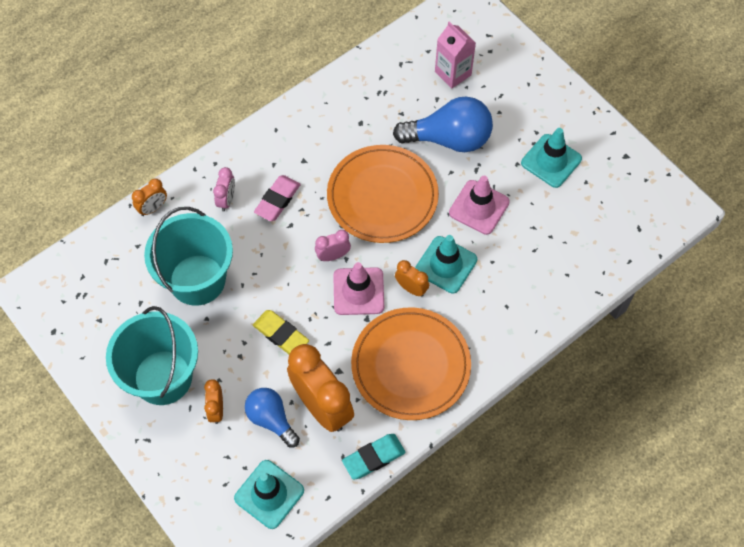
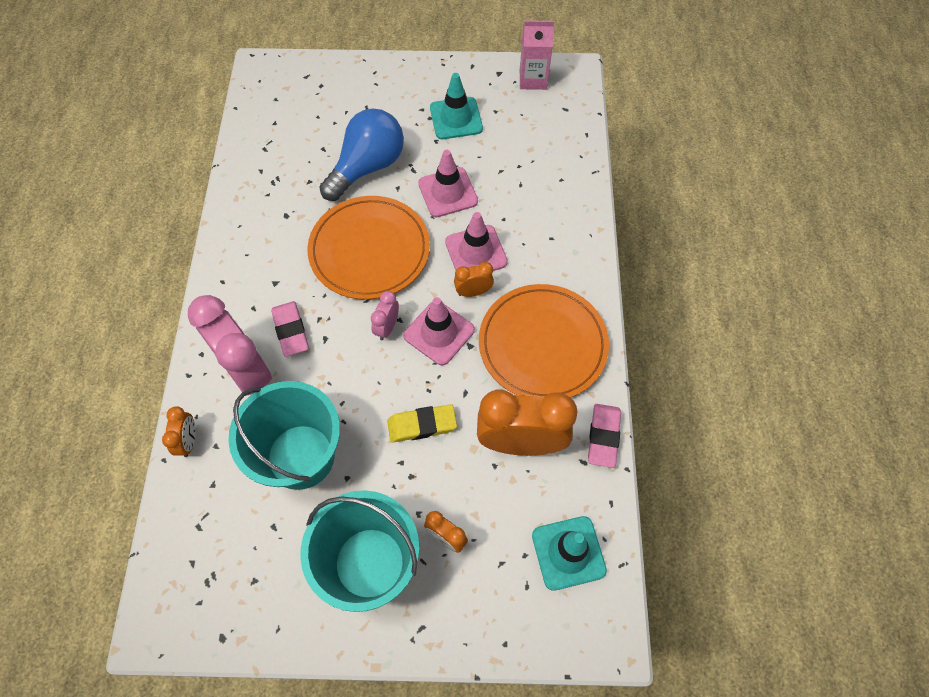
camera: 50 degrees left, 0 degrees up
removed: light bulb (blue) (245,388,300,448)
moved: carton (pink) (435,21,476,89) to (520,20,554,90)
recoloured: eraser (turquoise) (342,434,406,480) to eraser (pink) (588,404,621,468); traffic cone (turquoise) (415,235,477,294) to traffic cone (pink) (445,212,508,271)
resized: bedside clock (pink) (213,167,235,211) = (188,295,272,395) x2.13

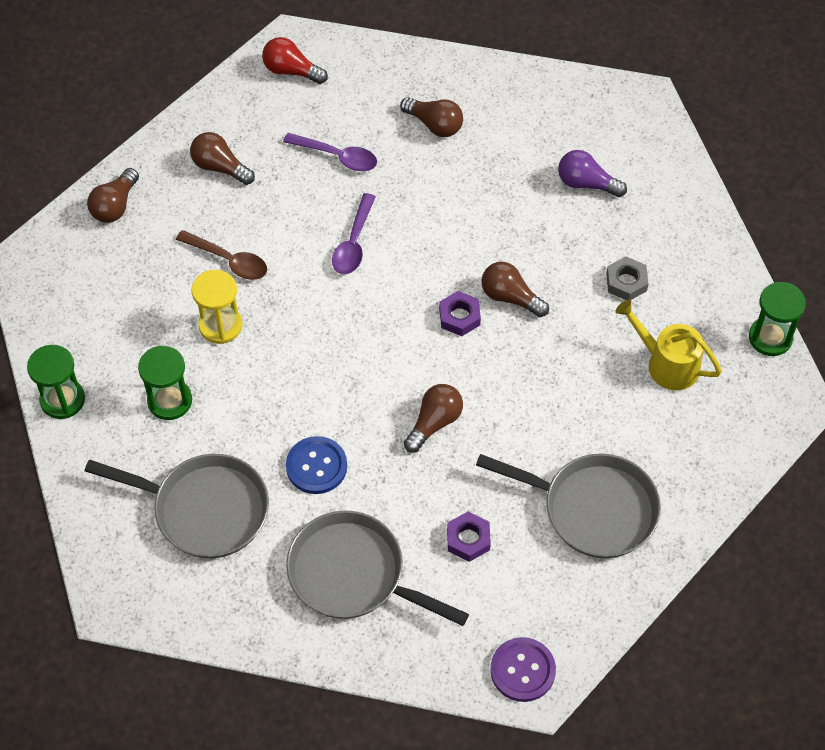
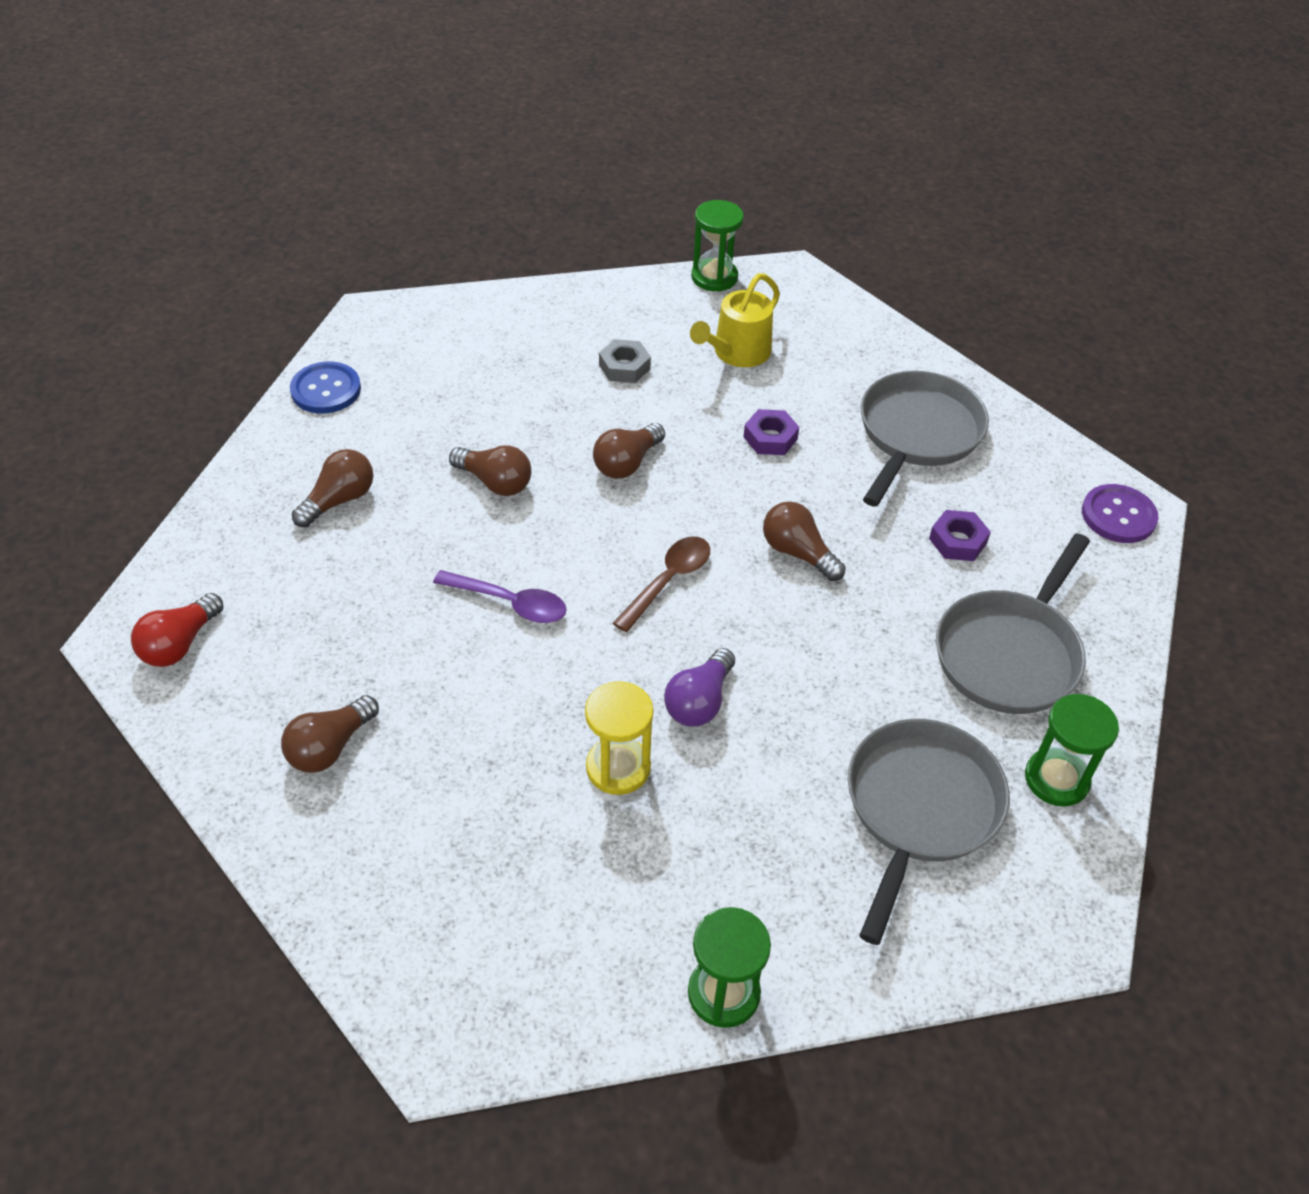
camera: 85 degrees left, 10 degrees down
removed: tablespoon (royal purple) (283,133,377,171)
moved: light bulb (dark brown) (87,168,139,223) to (449,445,531,496); hourglass (green) (138,346,192,420) to (1025,694,1119,806); tablespoon (dark brown) (176,230,267,280) to (613,536,710,632); button (blue) (286,436,347,494) to (290,362,361,414); hex nut (royal purple) (439,291,481,336) to (743,409,799,455); light bulb (royal purple) (558,150,627,197) to (664,648,735,726)

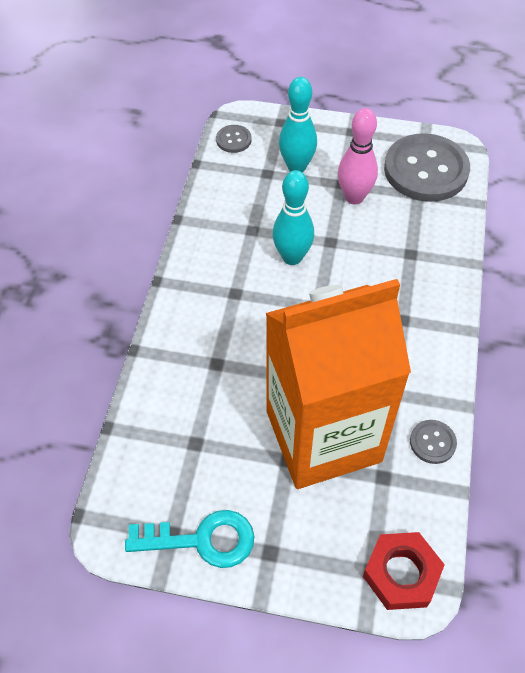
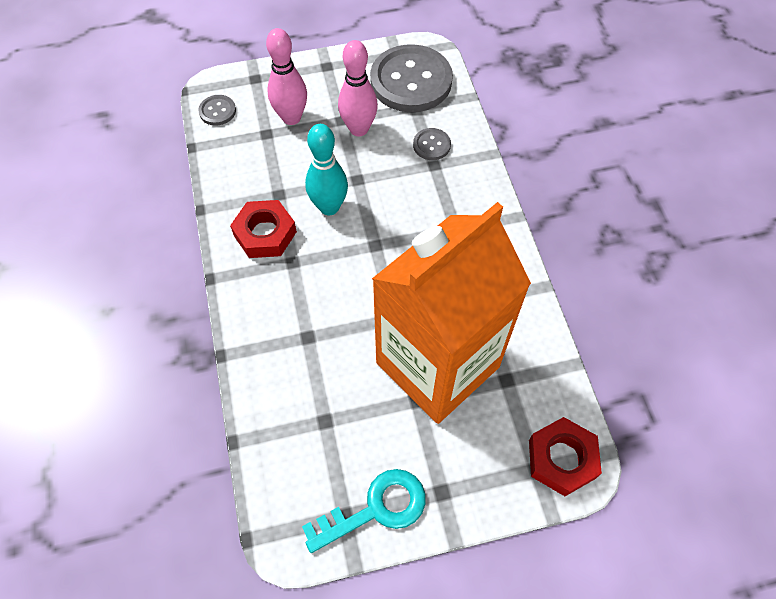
camera: 25 degrees left, 5 degrees up
added: hex nut (red) (230,200,297,258)
moved: button (gray) (410,420,457,464) to (413,128,451,160)
recoloured: bowling pin (turquoise) (279,77,317,172) to bowling pin (pink) (266,28,307,125)

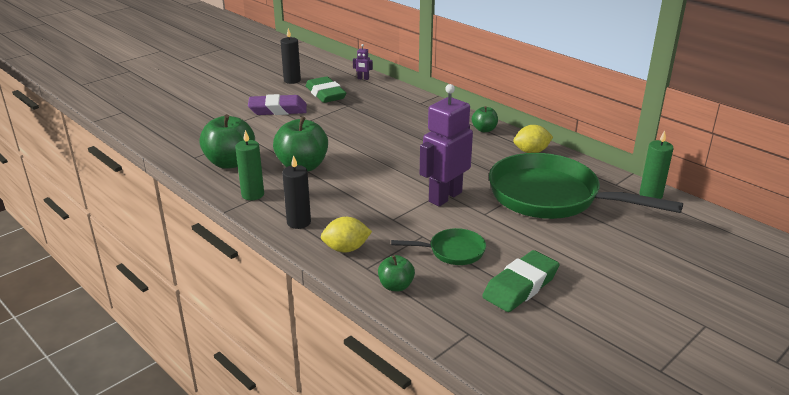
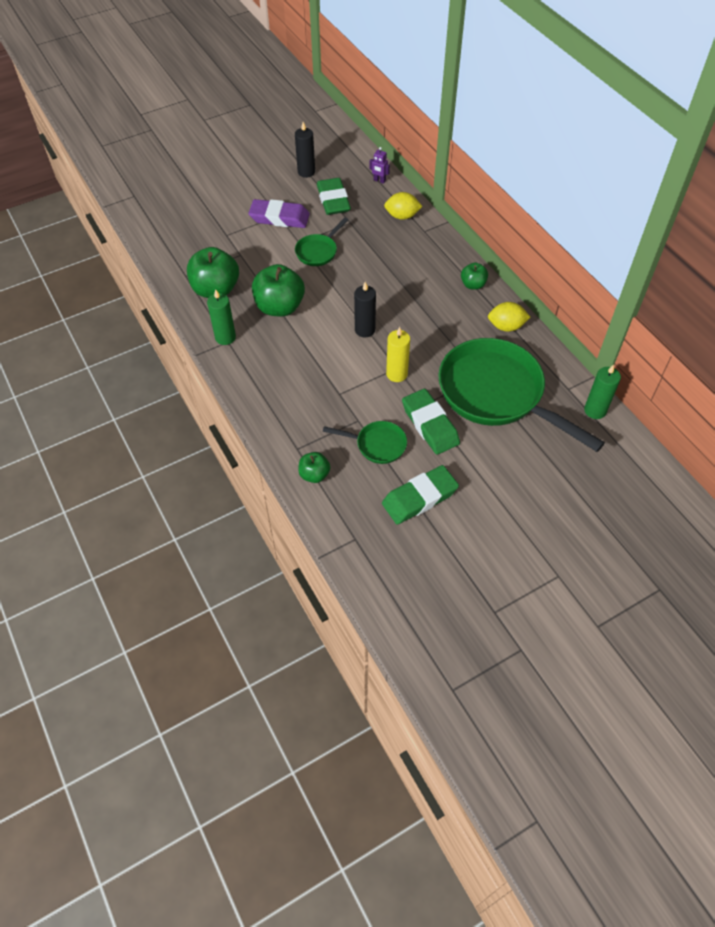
camera: 15 degrees right, 25 degrees up
added: pan (green) (295,217,348,266); eraser (green) (402,389,460,455)
moved: candle (black) (282,155,311,229) to (354,282,376,337); toy lemon (golden) (321,217,372,253) to (384,192,423,220)
replaced: robot figure (royal purple) (420,84,473,207) to candle (golden) (386,327,410,382)

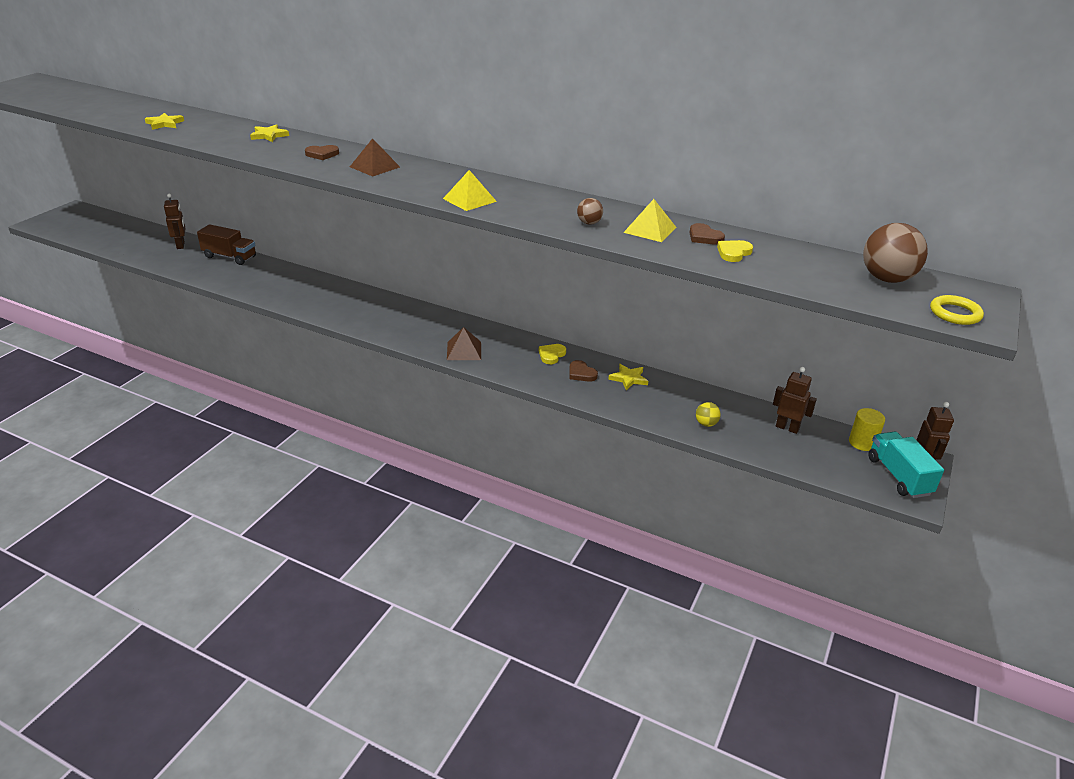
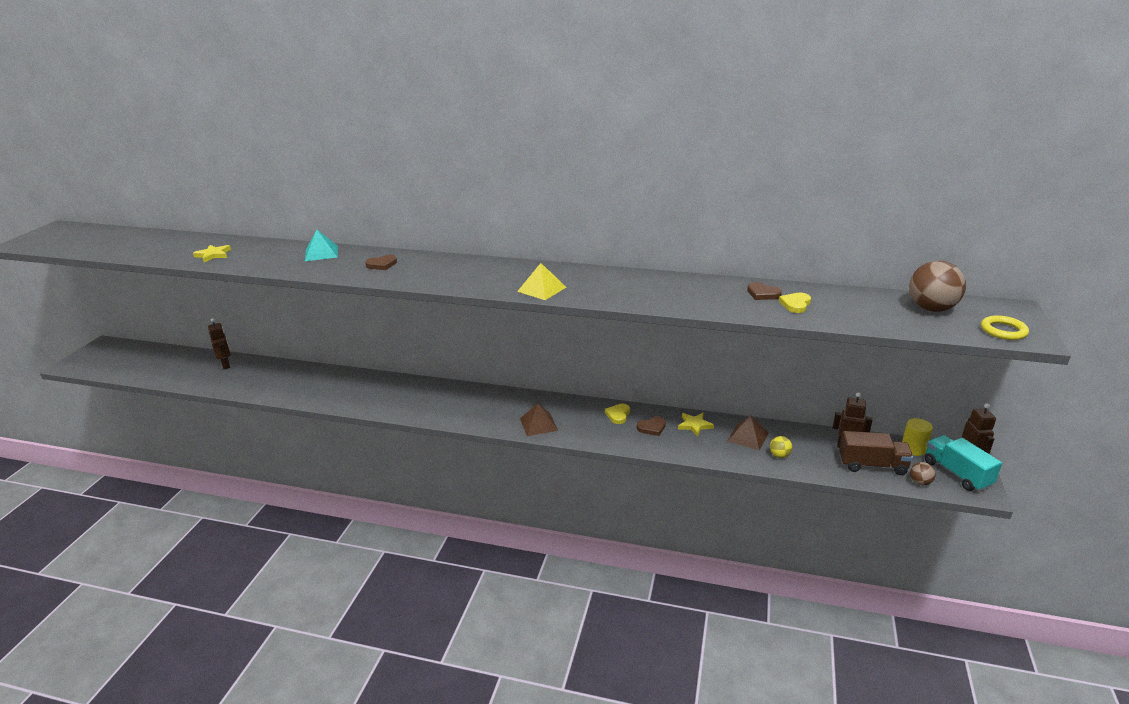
camera: 10 degrees left, 5 degrees down
removed: pyramid shape (golden) (623,199,677,242)
moved: toy truck (dark brown) (197,224,256,265) to (839,431,913,475); pyramid shape (dark brown) (350,138,400,176) to (728,415,769,451); sphere (dark brown) (577,198,603,225) to (910,462,936,485)
replaced: star (golden) (250,124,289,142) to pyramid shape (turquoise) (305,230,338,261)
turned: heart (dark brown) (570,360,598,382) = (637,417,666,436) 60 degrees counterclockwise

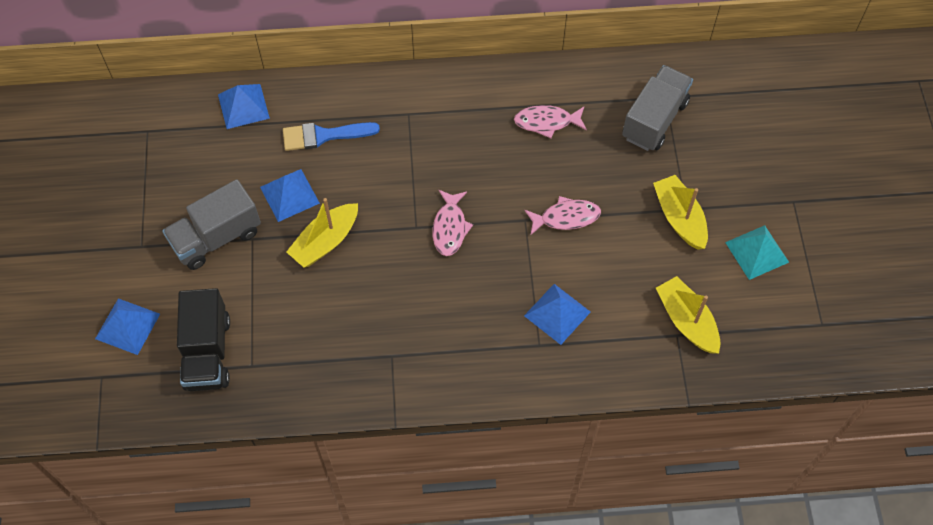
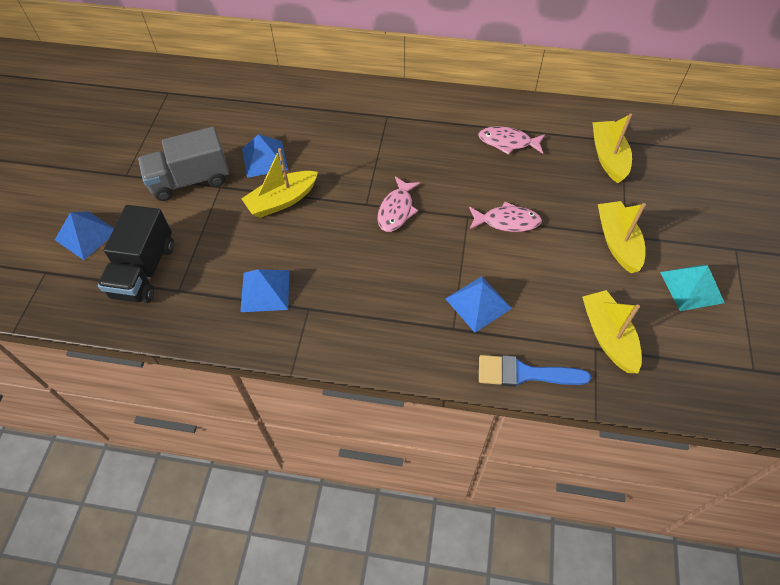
camera: 15 degrees right, 5 degrees down
moved: pyramid shape (blue) (218,84,270,129) to (240,269,290,312); paintbrush (blue) (283,122,380,151) to (479,355,591,387)
replaced: toy truck (gray) (622,65,693,151) to boat (golden) (592,113,632,183)

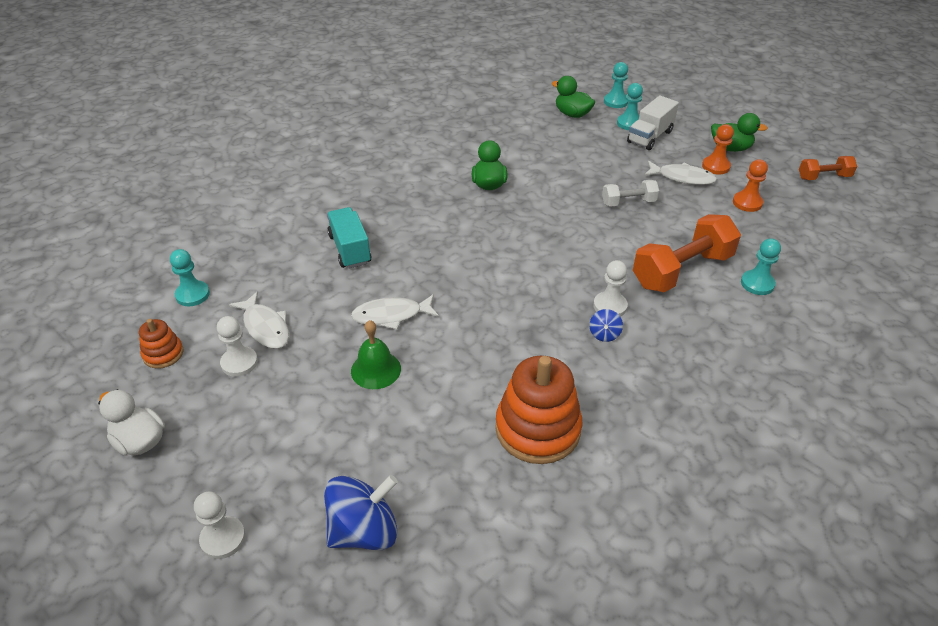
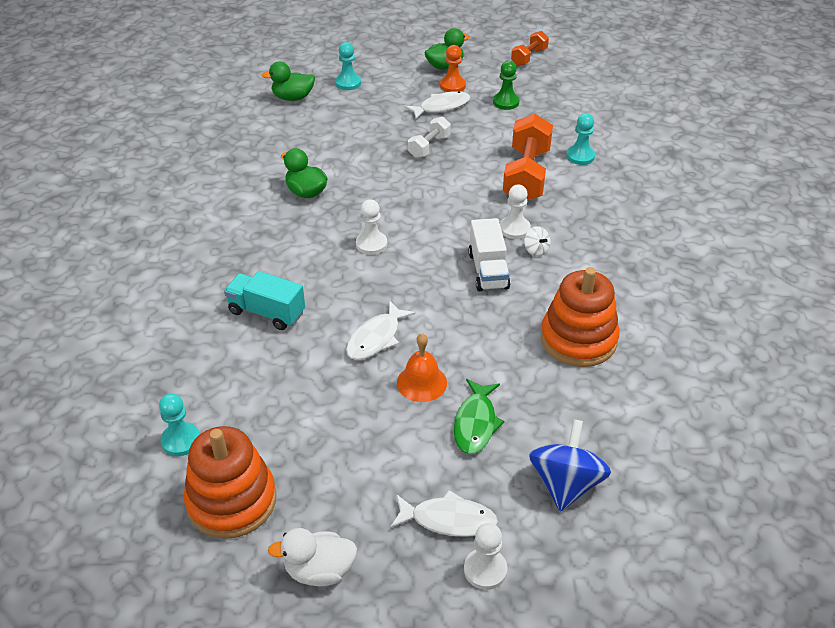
camera: 45 degrees left, 0 degrees up
removed: game pawn (turquoise) (604,62,628,108)
added: toy fish (green) (454,379,505,454)
moved: game pawn (snow-white) (217,316,258,377) to (356,199,387,255); toy fish (snow-white) (229,291,289,349) to (390,490,498,537); toy truck (snow-white) (627,95,679,150) to (468,218,510,291)
recoloured: hand bell (green) (351,320,401,389) to hand bell (orange-coloured) (397,333,447,402); whirligig (blue) (589,309,623,342) to whirligig (snow-white) (524,226,550,256); game pawn (orange-coloured) (733,160,768,212) to game pawn (green) (493,61,520,110)
resized: stacking toy (orange-coloured) (139,319,184,369) = (184,426,276,539) x1.97

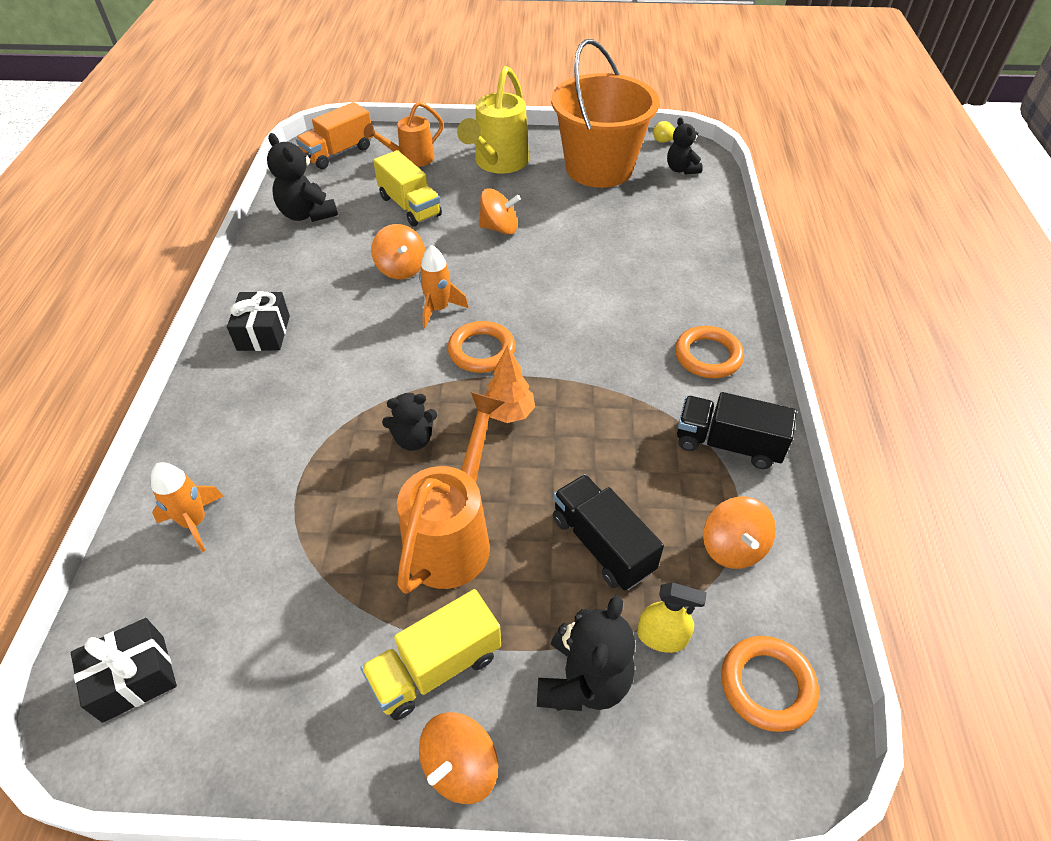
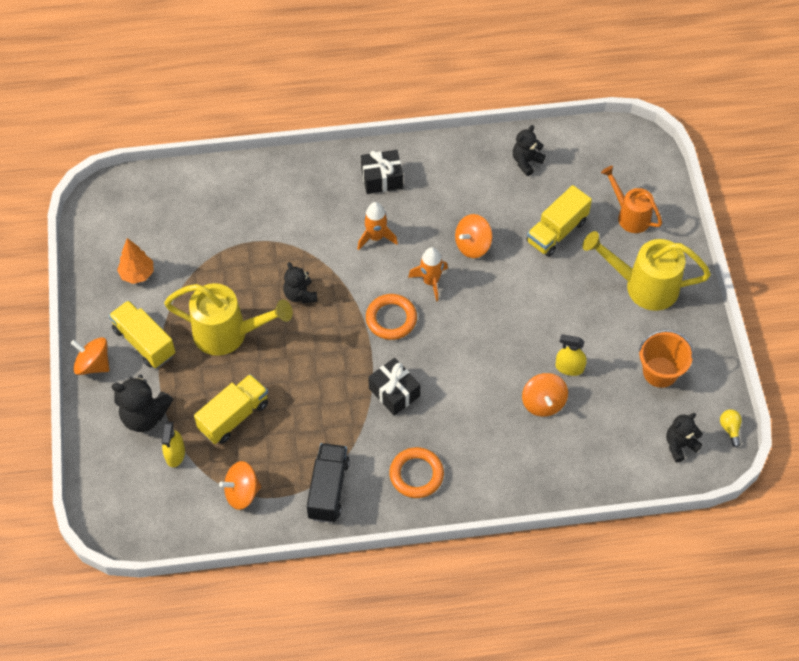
camera: 80 degrees right, 10 degrees up
removed: toy truck (orange-coloured) (296,102,373,169); torus (orange-coloured) (721,636,819,732)
added: sprayer (golden) (555,335,587,376)
moved: gift (black) (71,618,177,723) to (368,358,420,416); toy rocket (orange-coloured) (151,462,224,552) to (357,202,398,250); whirligig (orange-coloured) (479,188,521,235) to (522,373,568,417); toy tree (orange-coloured) (485,345,535,423) to (117,238,154,284)
recoloured: watering can (orange-coloured) (397,392,505,594) to watering can (golden) (164,283,293,356); toy truck (black) (553,474,664,590) to toy truck (golden) (194,374,268,444)
resized: teddy (black) (267,133,338,222) = (513,125,545,176) x0.66; pail (orange-coloured) (551,39,660,188) = (638,330,694,388) x0.52

